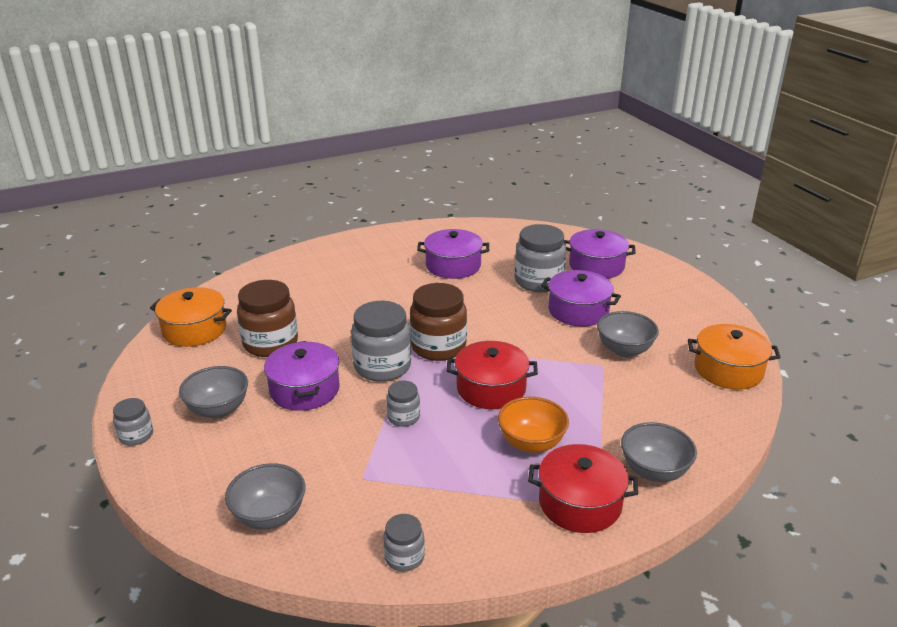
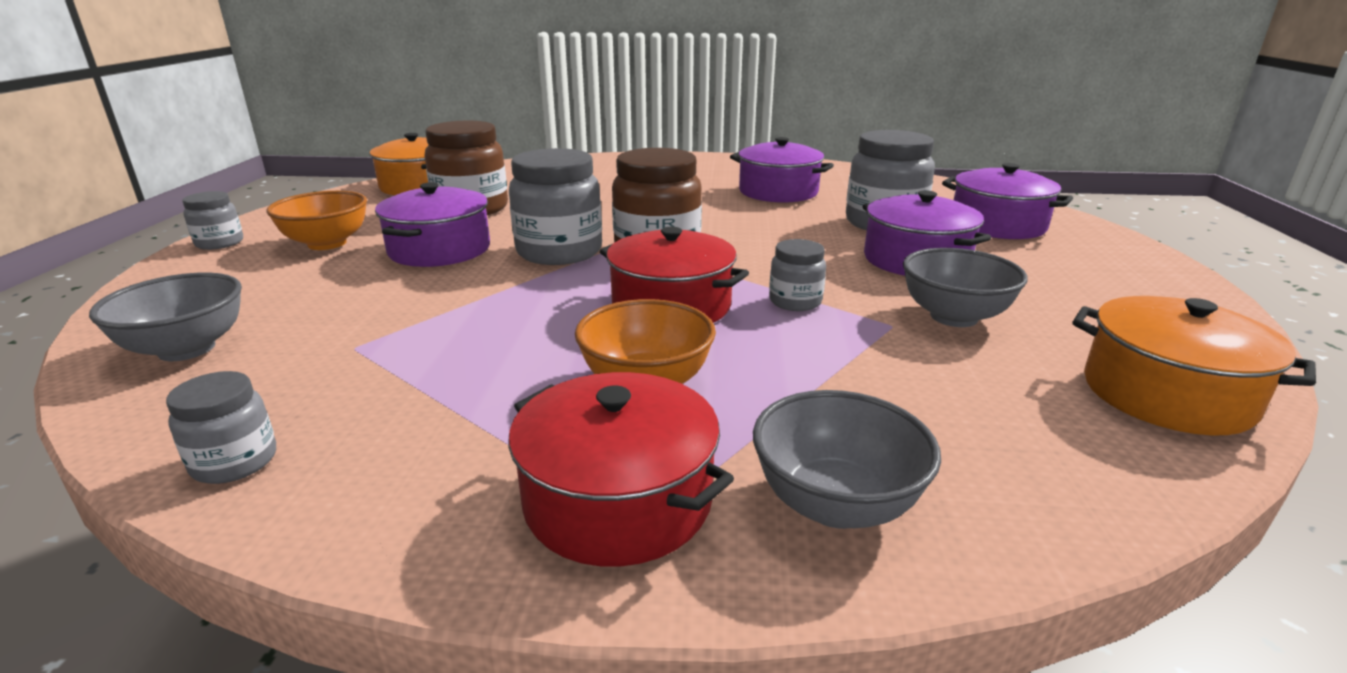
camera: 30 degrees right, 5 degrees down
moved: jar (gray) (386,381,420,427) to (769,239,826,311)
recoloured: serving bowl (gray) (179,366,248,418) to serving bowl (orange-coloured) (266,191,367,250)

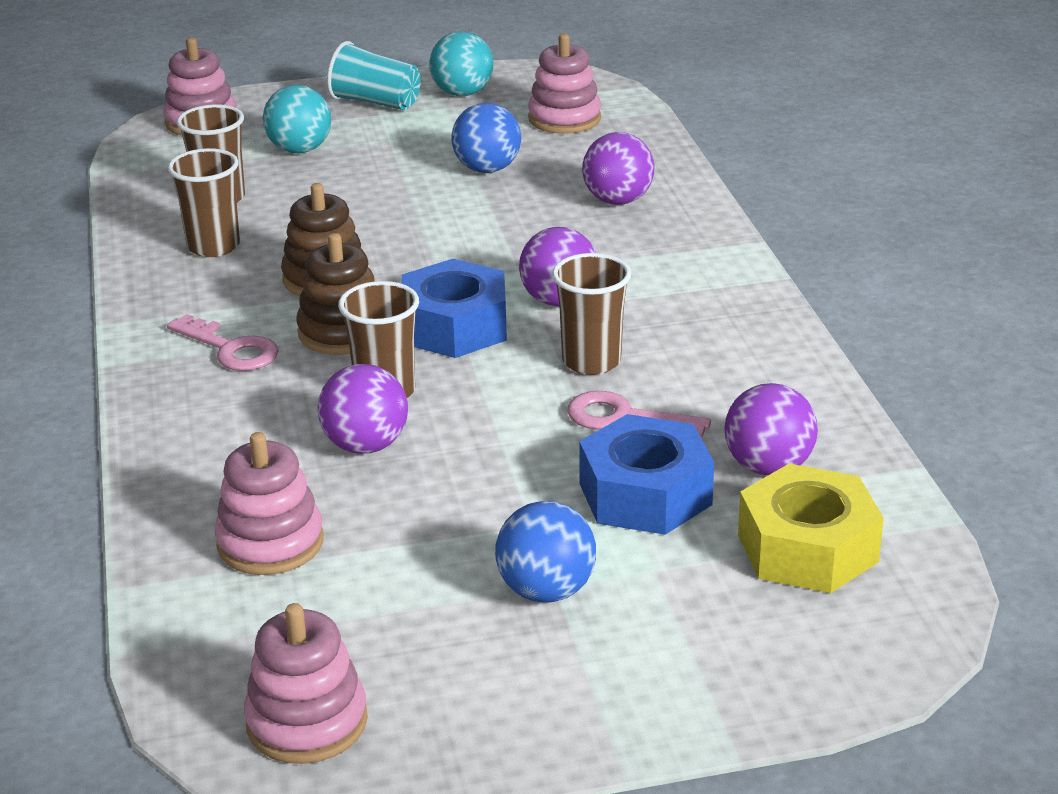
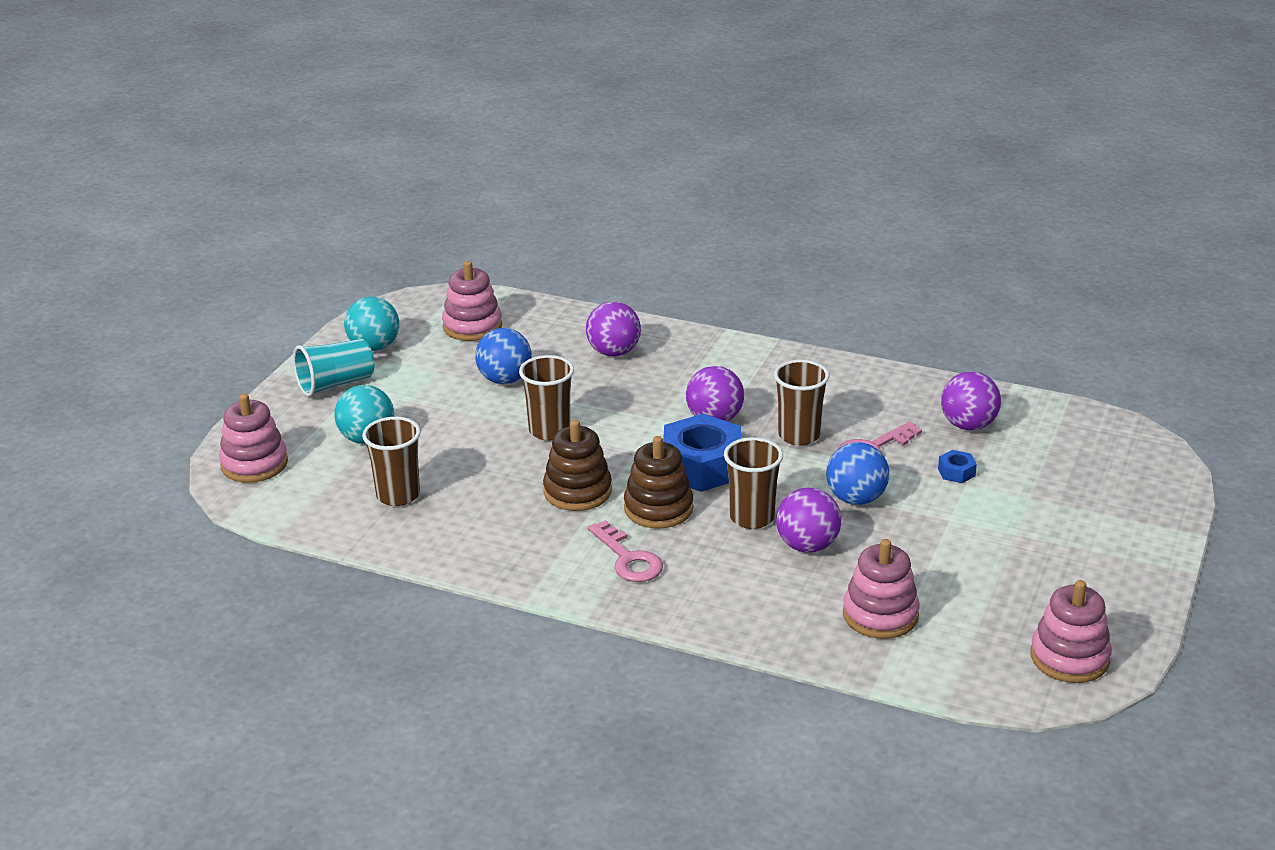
camera: 55 degrees left, 0 degrees up
removed: hex nut (golden) (738,464,884,593)
moved: cup (dark brown) (168,148,240,257) to (519,355,574,441); sphere (blue) (495,501,596,603) to (826,442,889,505)
turned: latchkey (pink) (167,314,279,371) = (588,520,663,582) 75 degrees clockwise
resized: hex nut (blue) (579,414,714,535) = (938,450,977,483) x0.43

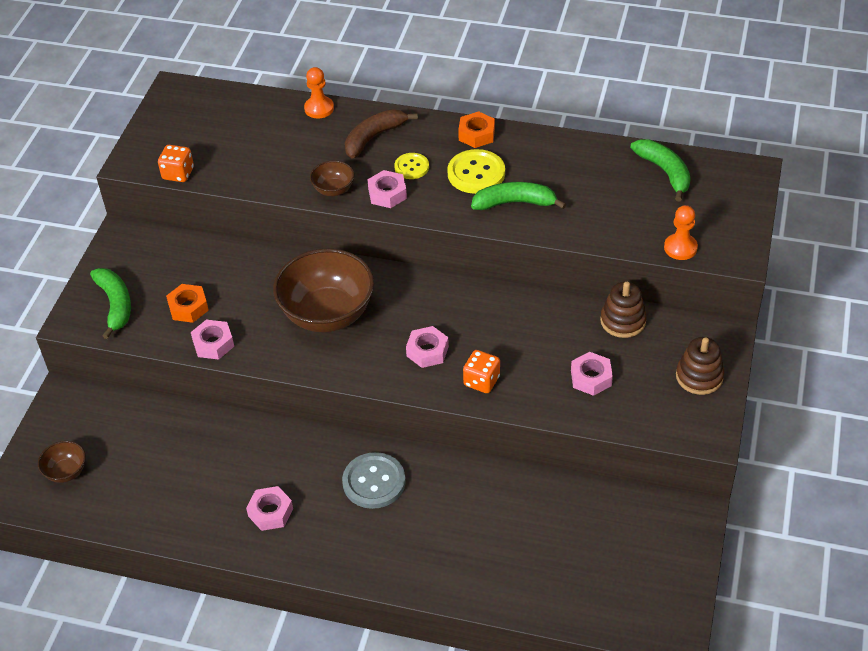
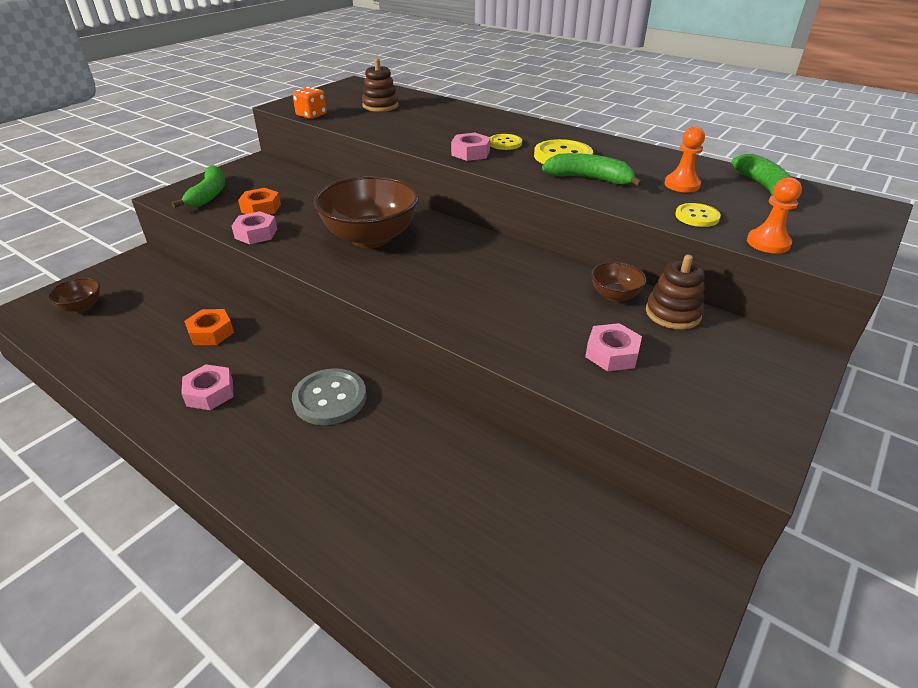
camera: 20 degrees right, 10 degrees down
removed: banana (dark brown) (345,109,418,159); hex nut (pink) (406,326,449,368); die (orange-coloured) (463,350,500,393)
added: button (golden) (675,203,721,227)
moved: game pawn (orange-coloured) (304,67,334,118) to (664,126,705,193); serving bowl (dark brown) (310,161,354,196) to (591,262,646,302); hex nut (orange-coloured) (458,111,495,148) to (184,309,234,345); stacking toy (dark brown) (676,337,724,395) to (362,58,399,112)

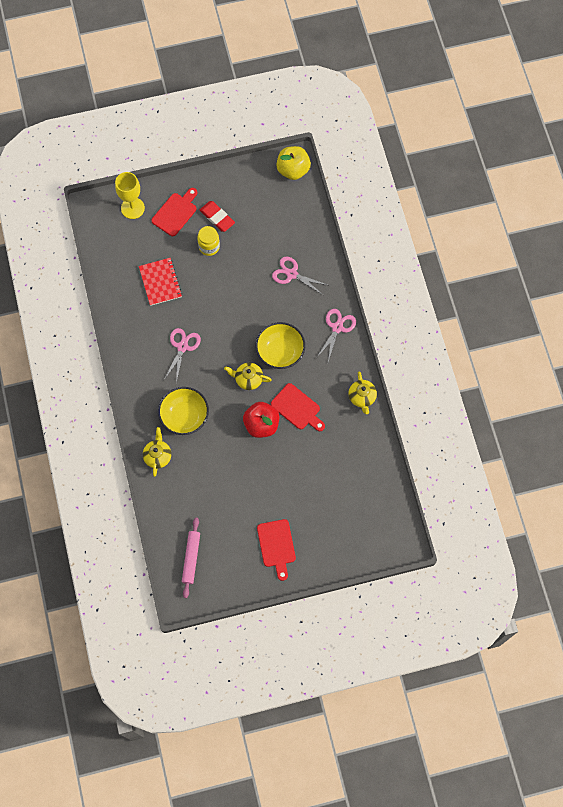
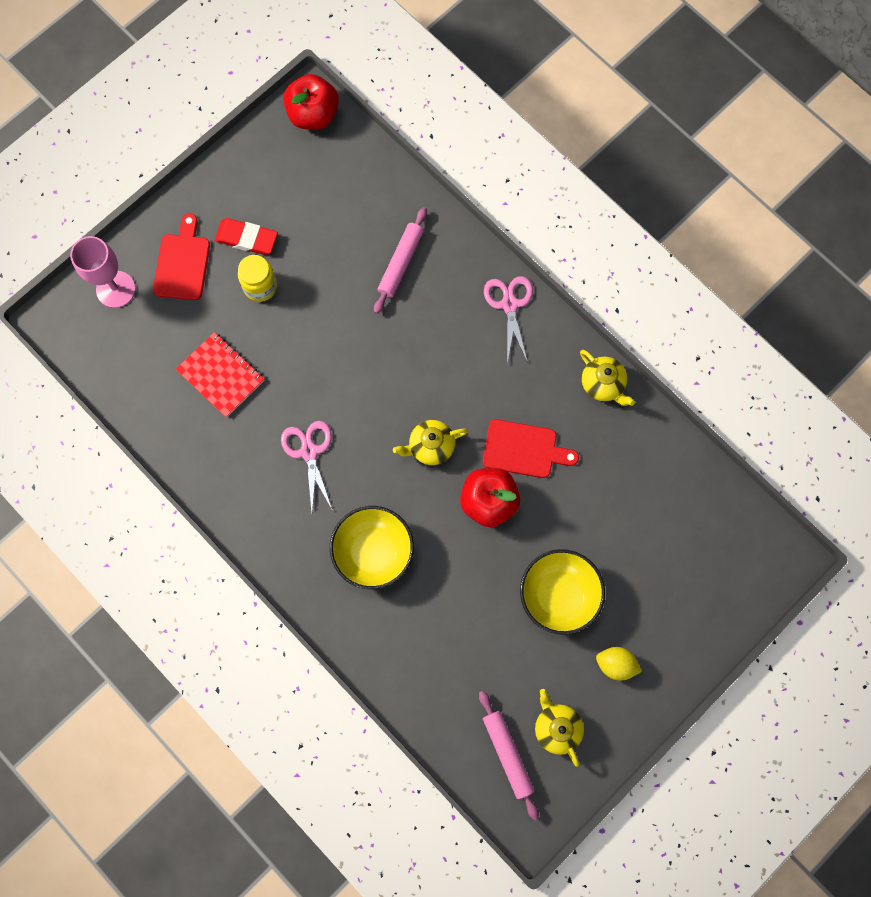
camera: 30 degrees left, 5 degrees up
moved: tea pot (golden) (143,427,171,477) to (535,689,584,767); serving bowl (golden) (256,322,305,369) to (520,549,605,635)
replaced: chopping board (red) (257,519,296,581) to toy lemon (golden) (596,647,642,681); pair of scissors (pink) (272,256,330,295) to rolling pin (pink) (374,207,427,314)
recoloured: chalice (golden) (115,172,145,219) to chalice (pink) (70,236,135,308); apple (golden) (276,146,311,180) to apple (red) (283,74,339,130)

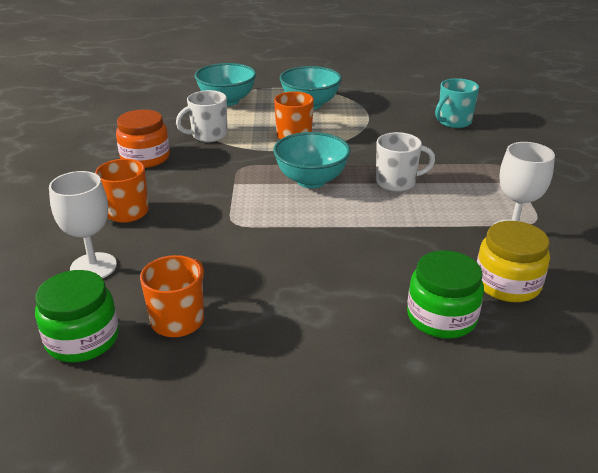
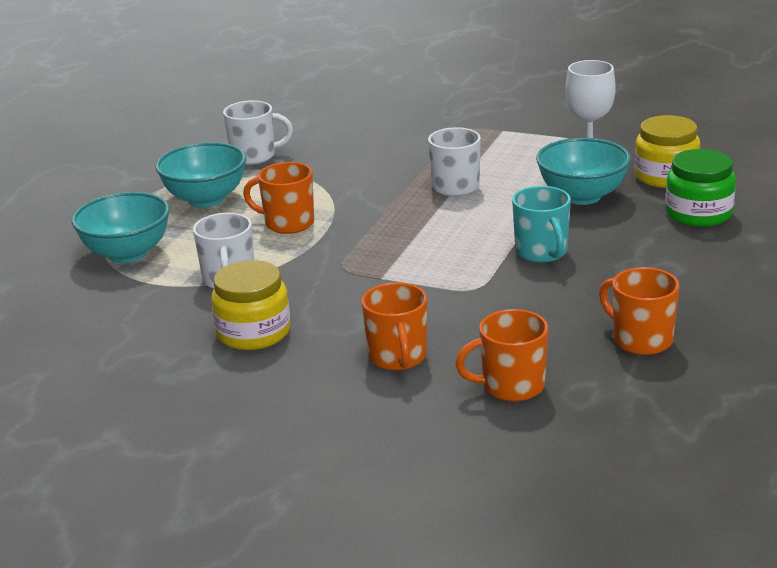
camera: 65 degrees left, 5 degrees down
removed: jar (green) (35,270,119,362)
added: tea mug (snow-white) (223,100,293,165)
moved: serving bowl (turquoise) (273,132,351,188) to (536,138,631,205); tea mug (turquoise) (435,78,479,128) to (512,186,571,263)
replaced: chalice (snow-white) (49,171,117,278) to tea mug (orange-coloured) (455,309,548,402)
recoloured: jar (orange-coloured) (116,109,170,168) to jar (golden) (211,260,290,350)

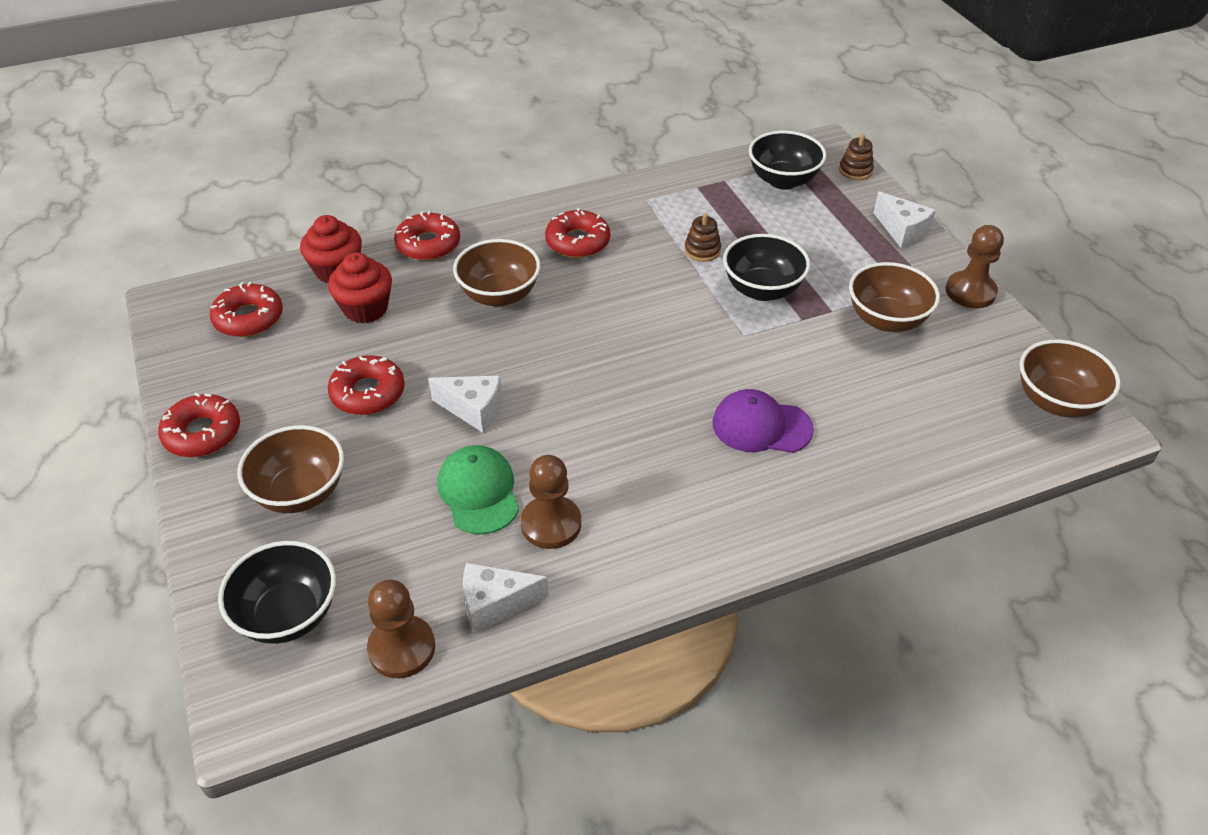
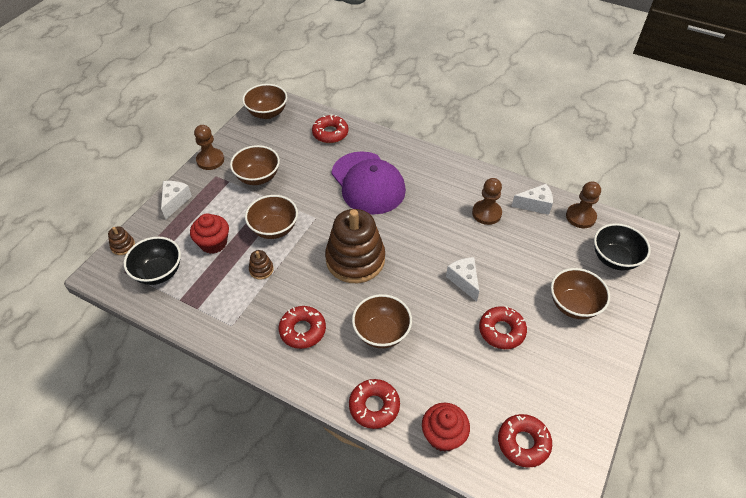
camera: 130 degrees left, 5 degrees up
removed: baseball cap (green) (437,445,519,535)
added: stacking toy (dark brown) (325,209,385,283)
moved: doughnut (red) (158,393,240,457) to (312,114,349,143); cupcake (red) (328,252,392,323) to (190,213,229,254)
recoloured: serving bowl (black) (723,234,810,301) to serving bowl (dark brown) (245,195,298,239)
turned: piece of cheese (snow-white) (463,563,549,634) = (511,184,553,215) 45 degrees counterclockwise
resized: baseball cap (royal purple) (713,389,814,453) = (331,151,406,215) x1.72

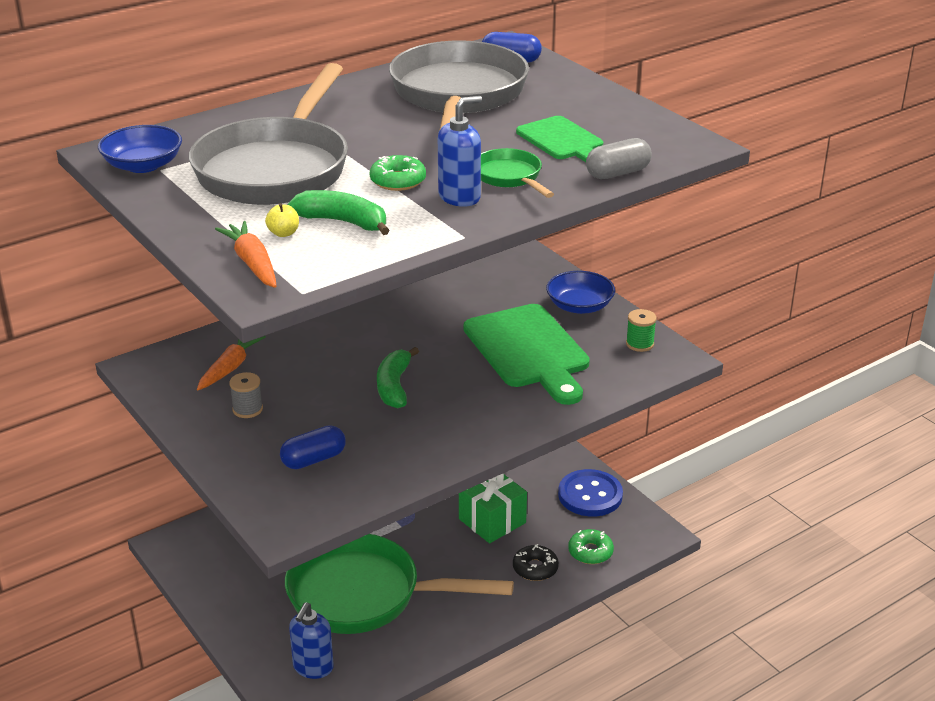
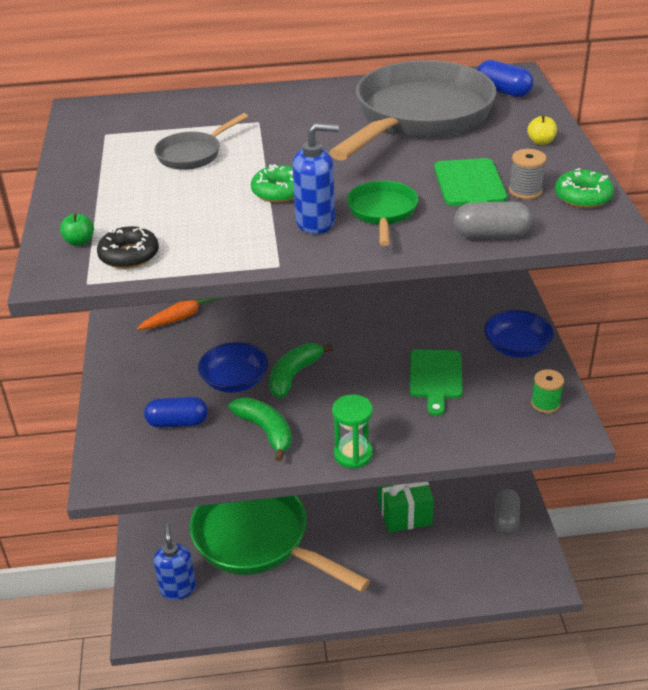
camera: 30 degrees right, 5 degrees up
added: hourglass (green) (332,395,373,469)
moved: serving bowl (blue) (98,125,182,173) to (198,342,269,393); spool (gray) (229,372,263,418) to (509,149,547,199); apple (golden) (265,203,299,237) to (527,115,557,145); banana (green) (287,190,390,235) to (229,397,292,461); doughnut (black) (513,544,559,581) to (97,226,159,269); doughnut (green) (568,529,614,564) to (555,168,614,208)
replaced: root vegetable (orange-coloured) (215,221,276,288) to apple (green) (60,213,94,246); button (blue) (558,469,623,517) to pill (gray) (494,489,520,535)
turned: soap pump (blue) (289,602,334,679) = (153,523,196,600) 120 degrees clockwise
resized: pan (gray) (189,63,348,205) = (154,113,248,170) x0.44; chopping board (green) (464,304,590,405) = (410,349,463,416) x0.58

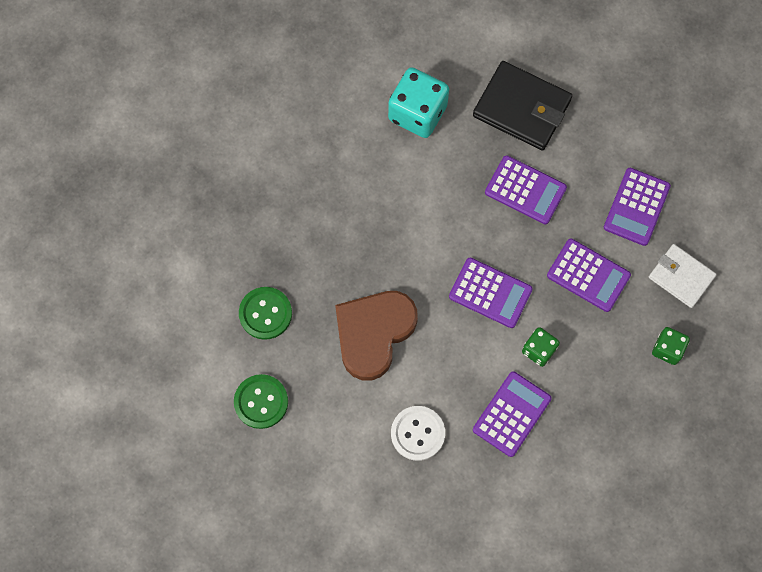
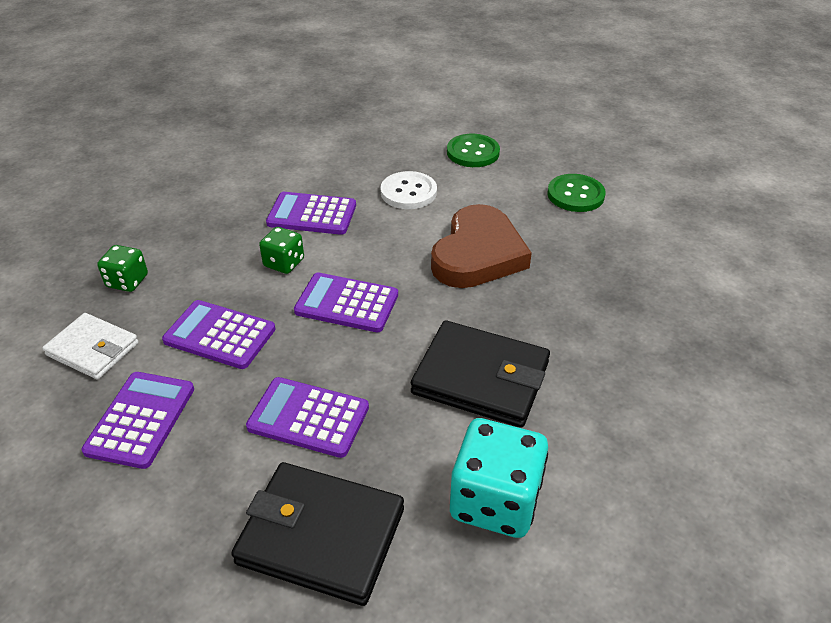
camera: 170 degrees right, 30 degrees down
added: billfold (black) (411,320,550,428)
moved: button (green) (239,287,292,340) to (447,134,500,167)
turned: pocket calculator (royal purple) (473,371,552,457) = (266,192,356,235) 75 degrees clockwise

